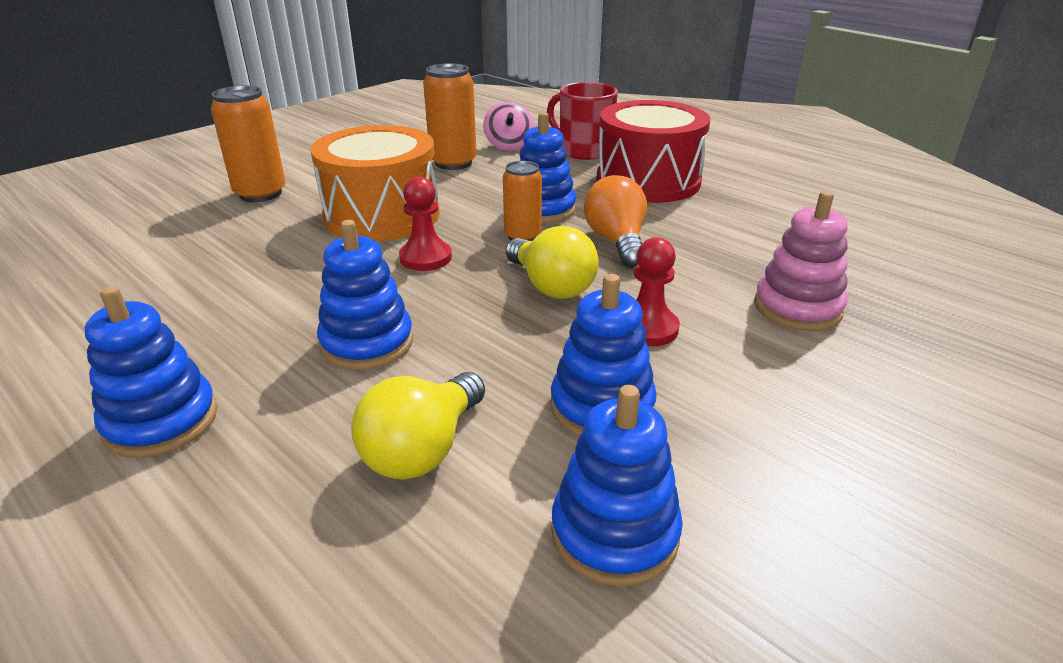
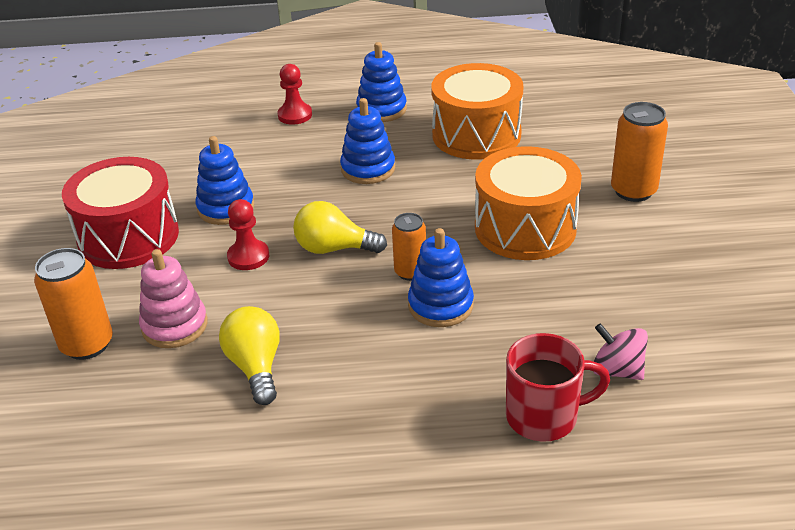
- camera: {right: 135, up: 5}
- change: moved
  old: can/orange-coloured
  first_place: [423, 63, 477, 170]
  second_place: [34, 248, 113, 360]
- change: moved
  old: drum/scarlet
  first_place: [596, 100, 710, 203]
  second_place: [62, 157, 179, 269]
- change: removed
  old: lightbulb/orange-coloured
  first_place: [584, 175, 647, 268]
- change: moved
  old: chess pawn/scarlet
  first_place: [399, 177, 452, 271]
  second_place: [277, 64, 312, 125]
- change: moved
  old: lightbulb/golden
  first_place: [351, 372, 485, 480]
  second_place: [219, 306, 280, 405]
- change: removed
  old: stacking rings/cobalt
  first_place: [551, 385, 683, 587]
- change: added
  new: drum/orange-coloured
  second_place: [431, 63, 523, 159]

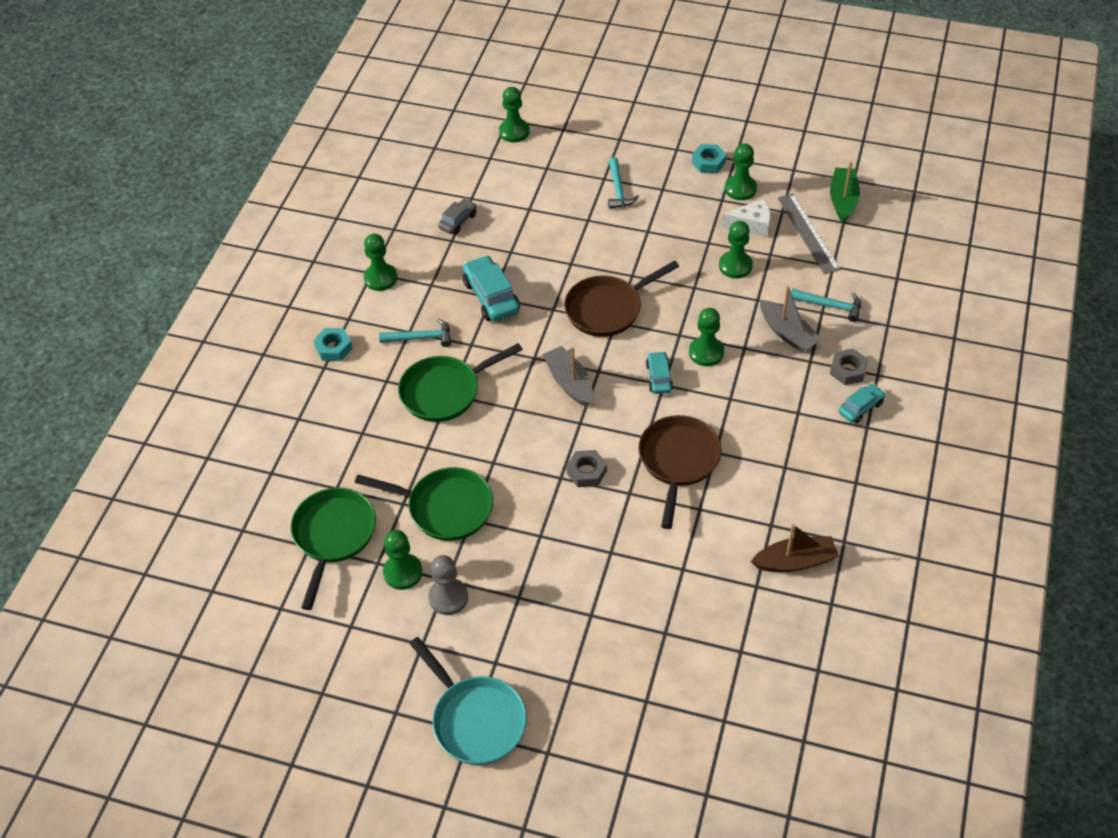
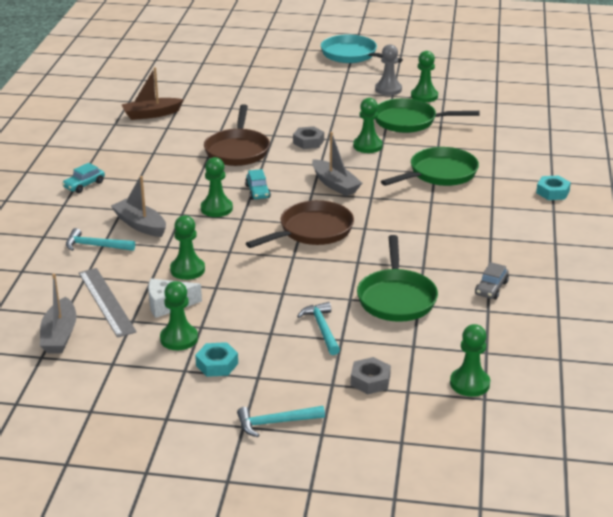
- camera: {right: 170, up: -20}
- change: recoloured
  old: sailboat/emerald
  new: sailboat/ash-grey
  first_place: [830, 162, 860, 223]
  second_place: [40, 273, 77, 353]
- change: moved
  old: chess pawn/emerald
  first_place: [364, 234, 397, 291]
  second_place: [353, 98, 383, 153]
- change: removed
  old: car/aqua
  first_place: [463, 255, 520, 322]
- change: moved
  old: carpenter's hammer/aqua
  first_place: [379, 319, 451, 347]
  second_place: [237, 406, 325, 437]
- change: moved
  old: nut/ash-grey
  first_place: [830, 349, 868, 385]
  second_place: [351, 357, 391, 394]
- change: moved
  old: frying pan/emerald
  first_place: [291, 488, 376, 610]
  second_place: [357, 235, 438, 322]

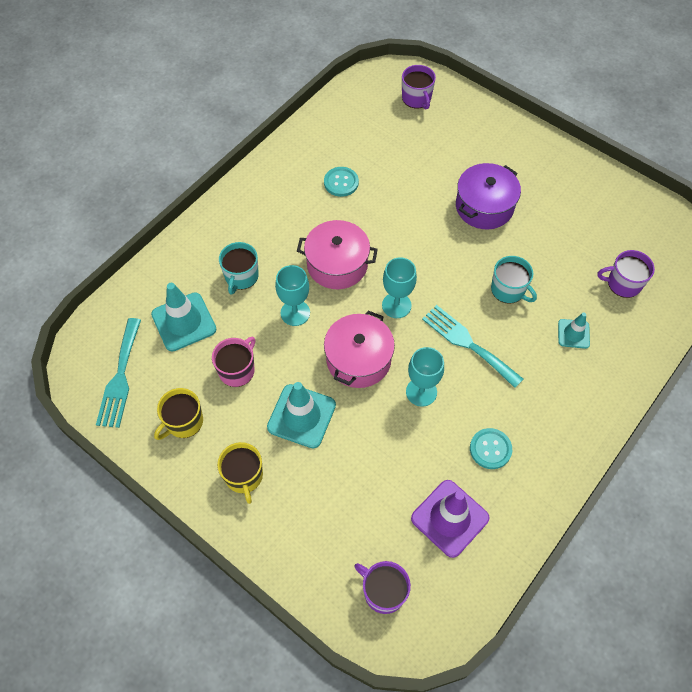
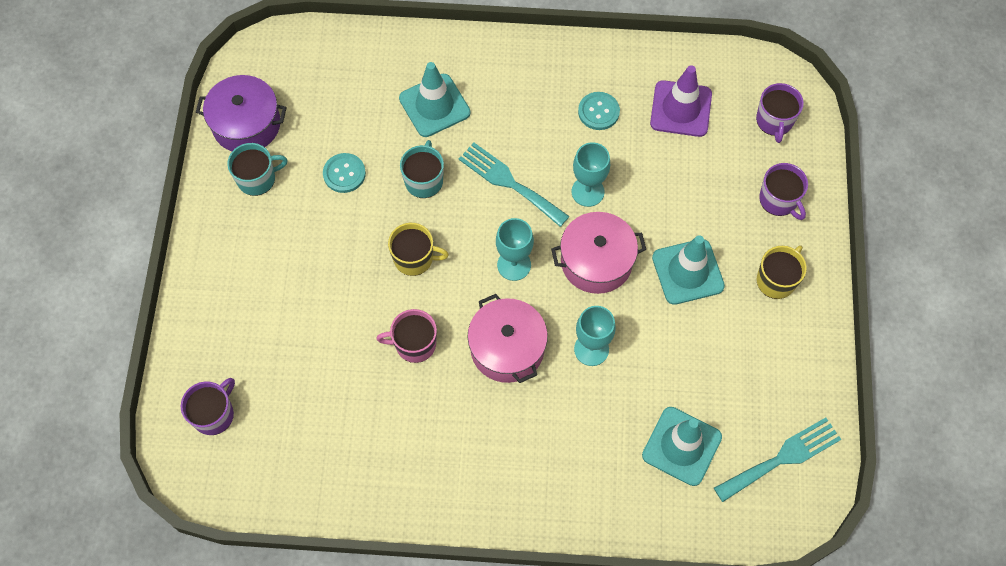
- camera: {right: -125, up: 5}
- change: moved
  old: cooking pot/violet
  first_place: [456, 163, 521, 229]
  second_place: [196, 75, 287, 151]
- change: moved
  old: button/aqua
  first_place: [324, 167, 359, 197]
  second_place: [323, 153, 366, 193]
- change: moved
  old: tea mug/aqua
  first_place: [219, 242, 259, 295]
  second_place: [227, 143, 288, 196]
- change: moved
  old: tea mug/violet
  first_place: [597, 250, 655, 298]
  second_place: [759, 163, 808, 220]
- change: turned
  old: dinner fork/aqua
  first_place: [422, 305, 523, 388]
  second_place: [459, 143, 570, 227]
  degrees: 120
- change: resized
  old: traffic cone/aqua
  first_place: [558, 313, 590, 349]
  second_place: [399, 62, 471, 137]
  factor: 1.75
- change: moved
  old: tea mug/rosy
  first_place: [212, 337, 255, 387]
  second_place: [376, 309, 437, 363]
- change: moved
  old: tea mug/golden
  first_place: [154, 388, 203, 440]
  second_place: [388, 223, 449, 276]

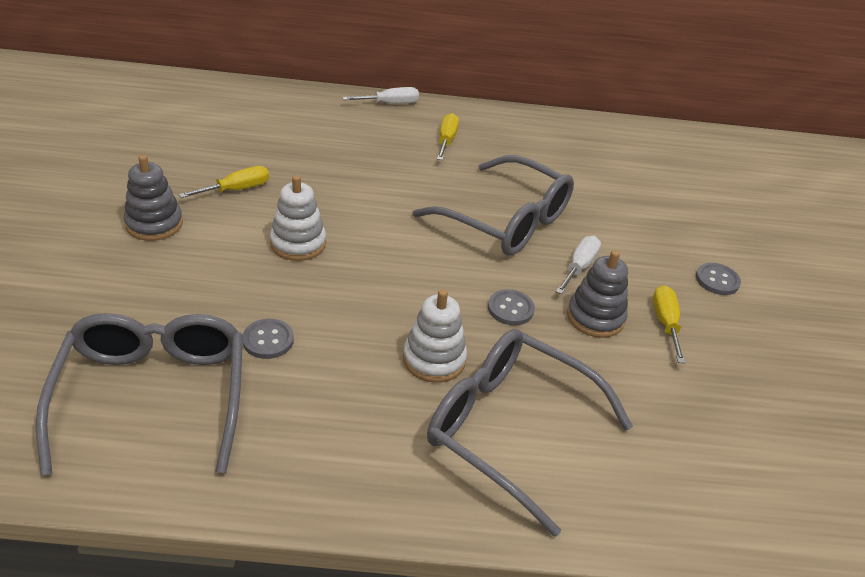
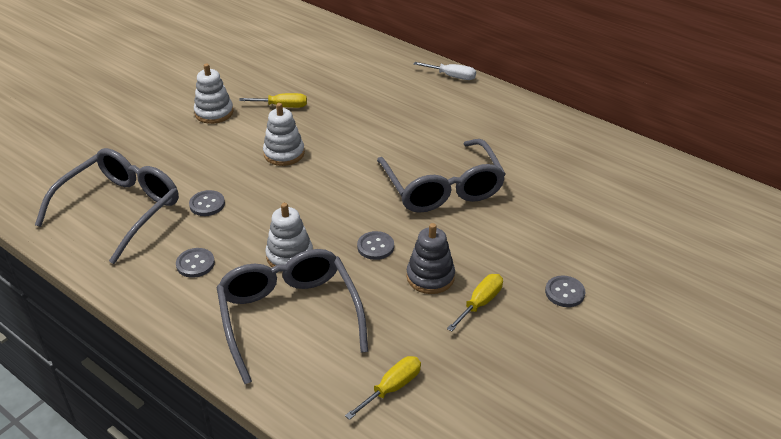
- camera: {right: 40, up: 0}
- change: moved
  old: hand screwdriver/golden
  first_place: [437, 113, 459, 160]
  second_place: [345, 356, 421, 420]
- change: recoloured
  old: stacking rings/ash-grey
  new: stacking rings/pure white
  first_place: [124, 155, 183, 241]
  second_place: [194, 63, 233, 124]
- change: removed
  old: hand screwdriver/pure white
  first_place: [556, 236, 601, 294]
- change: added
  new: button/ash-grey
  second_place: [176, 248, 215, 278]

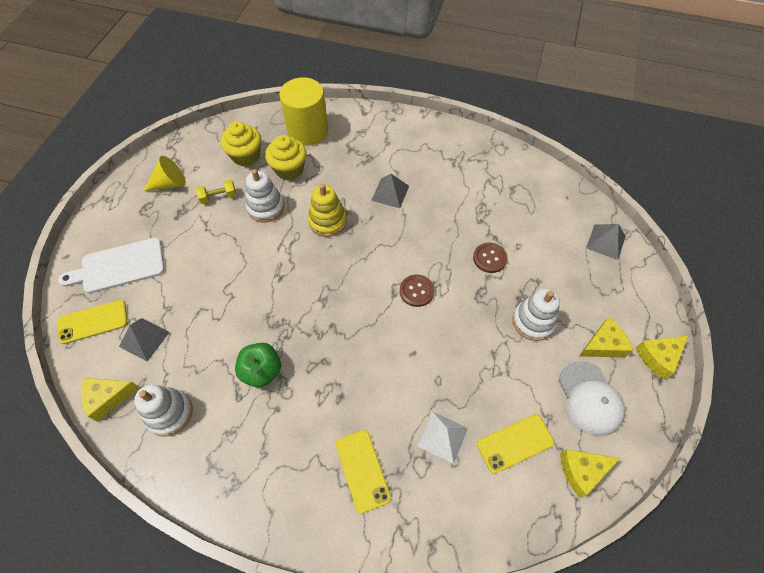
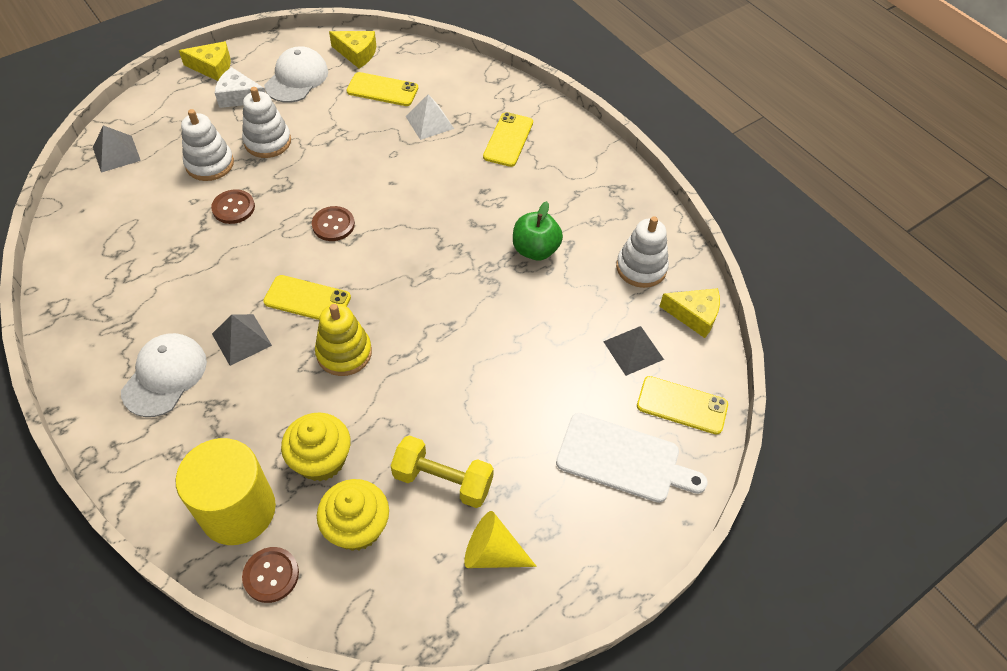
- camera: {right: -145, up: -5}
- change: moved
  old: stacking rings/pure white
  first_place: [246, 169, 285, 222]
  second_place: [181, 109, 234, 181]
- change: resized
  old: dumbbell/golden
  first_place: [196, 180, 236, 204]
  second_place: [391, 435, 494, 508]
  factor: 1.62
- change: recoloured
  old: cheese/golden
  new: cheese/pure white
  first_place: [579, 317, 633, 357]
  second_place: [215, 67, 265, 108]
- change: added
  new: smartphone/golden
  second_place: [263, 275, 351, 320]
- change: added
  new: peaked cap/pure white
  second_place: [121, 333, 207, 417]
- change: added
  new: button/russet
  second_place: [242, 547, 299, 603]

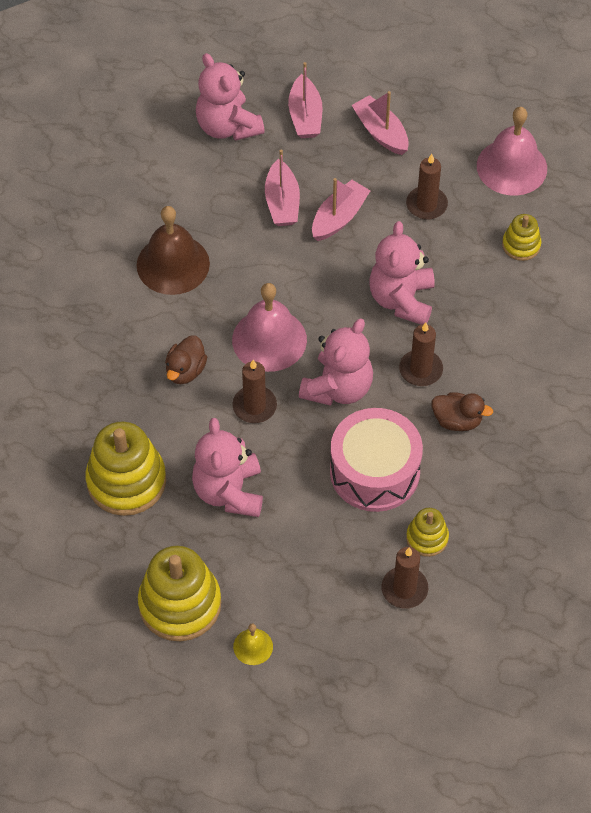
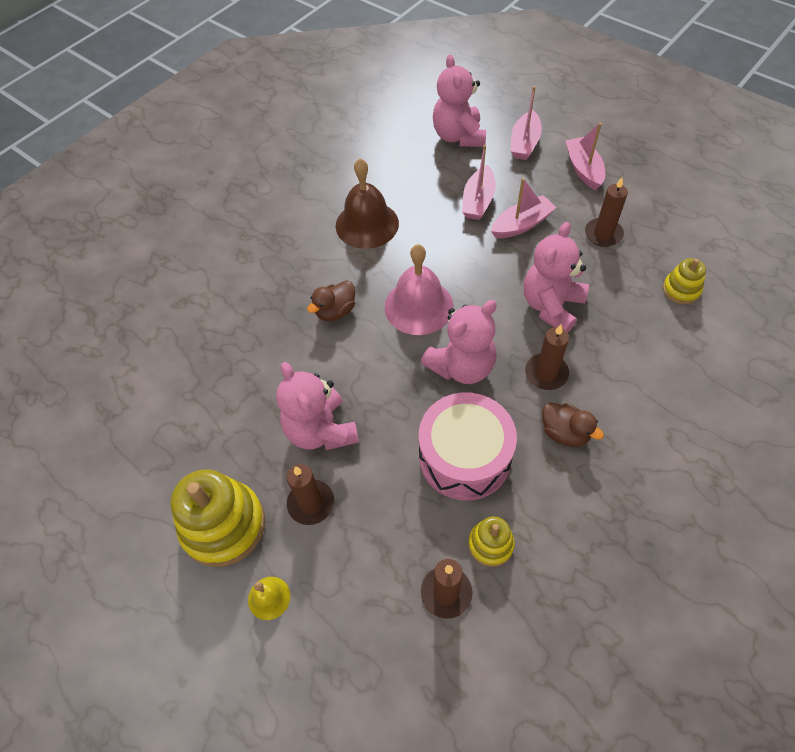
- camera: {right: 25, up: 0}
- change: removed
  old: school bell/rosy
  first_place: [477, 107, 547, 196]
- change: moved
  old: wax candle/russet
  first_place: [233, 360, 277, 423]
  second_place: [287, 464, 334, 525]
- change: turned
  old: teddy bear/rosy
  first_place: [192, 418, 263, 517]
  second_place: [276, 362, 359, 450]
  degrees: -45
- change: removed
  old: stacking rings/golden
  first_place: [85, 421, 166, 516]

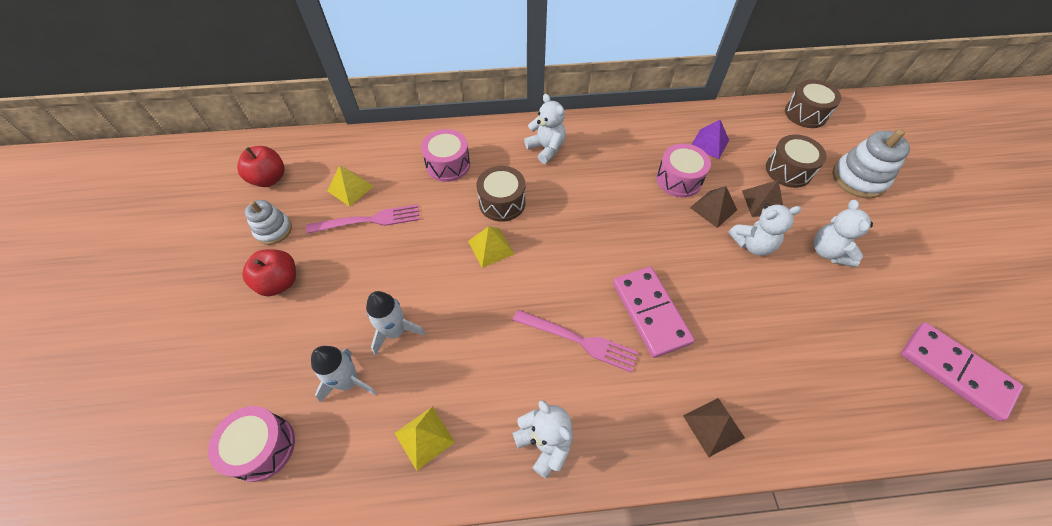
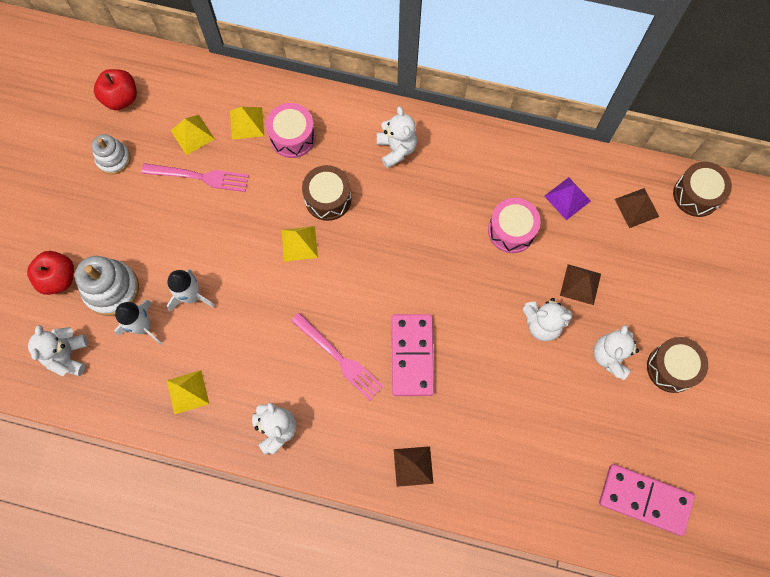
- camera: {right: 20, up: 15}
- change: moved
  old: stacking rings/pure white
  first_place: [832, 129, 910, 198]
  second_place: [75, 256, 139, 316]
- change: moved
  old: drum/russet
  first_place: [766, 135, 827, 188]
  second_place: [647, 337, 708, 393]
- change: moved
  old: pyramid shape/russet
  first_place: [690, 186, 737, 228]
  second_place: [615, 188, 659, 228]
- change: moved
  old: toy apple/scarlet
  first_place: [242, 250, 296, 297]
  second_place: [27, 251, 74, 295]
- change: turned
  old: domino tile/rosy
  first_place: [901, 323, 1023, 421]
  second_place: [599, 464, 695, 536]
  degrees: -45
- change: replaced
  old: drum/rosy
  new: teddy bear/pure white
  first_place: [208, 406, 295, 482]
  second_place: [28, 325, 88, 376]
- change: added
  new: pyramid shape/golden
  second_place: [230, 107, 264, 140]

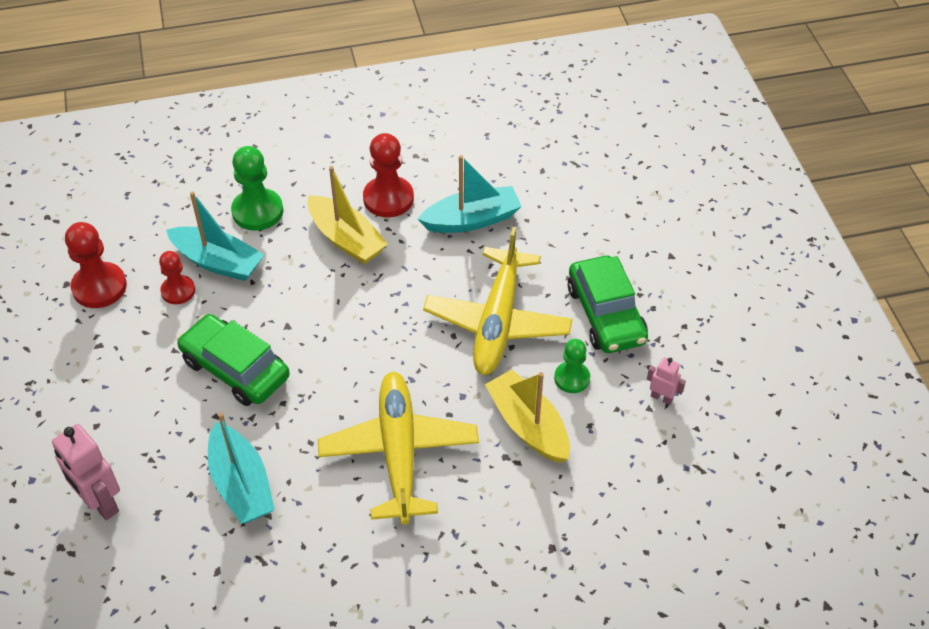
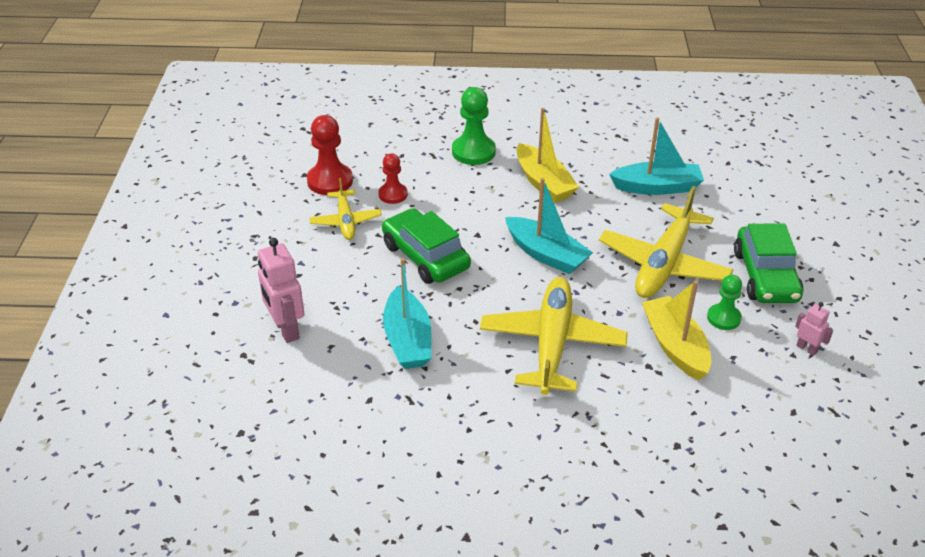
- camera: {right: 15, up: -10}
- change: removed
  old: chess pawn/scarlet
  first_place: [363, 133, 414, 217]
- change: moved
  old: sailboat/aqua
  first_place: [166, 192, 265, 281]
  second_place: [505, 178, 593, 274]
- change: added
  new: plane/golden
  second_place: [309, 178, 382, 240]

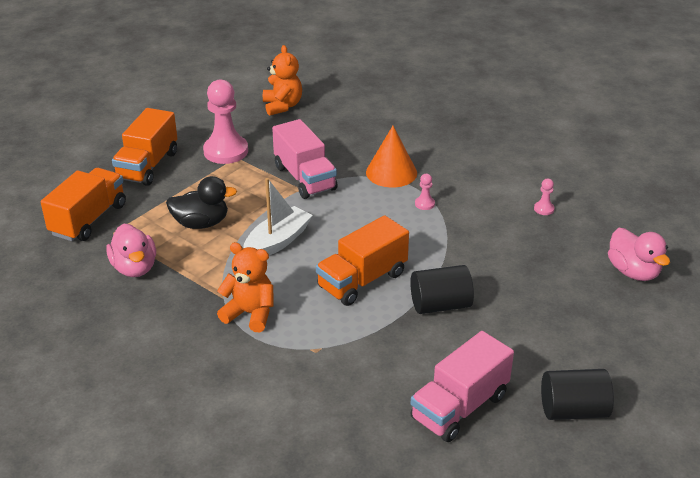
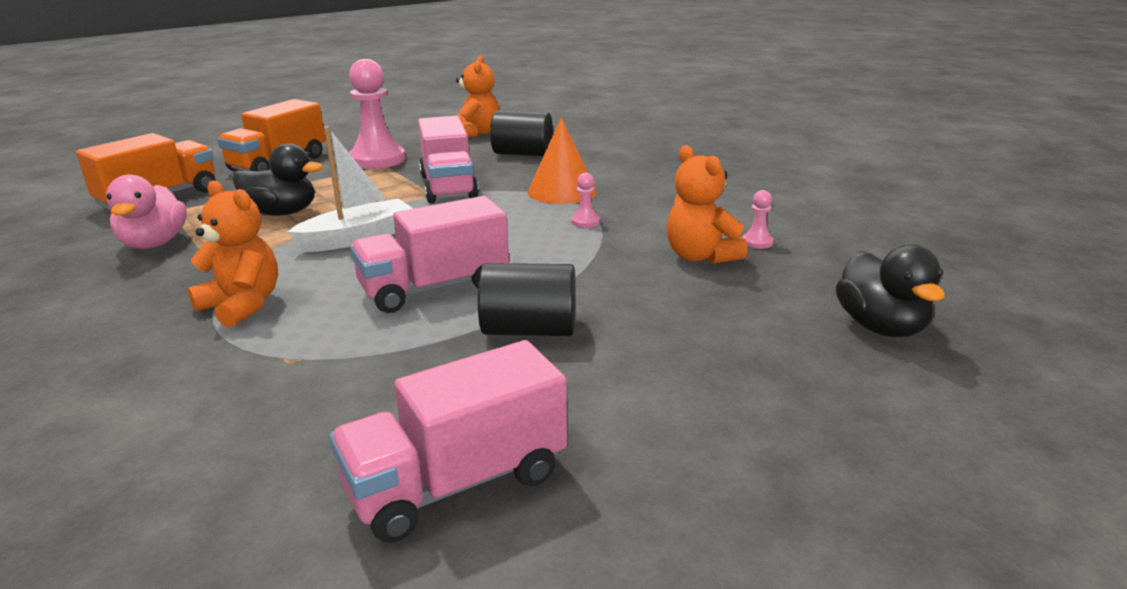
- camera: {right: 15, up: -10}
- change: recoloured
  old: truck/orange-coloured
  new: truck/rosy
  first_place: [316, 215, 409, 306]
  second_place: [350, 196, 509, 313]
- change: recoloured
  old: duck/rosy
  new: duck/jet-black
  first_place: [608, 228, 670, 281]
  second_place: [836, 245, 945, 337]
- change: moved
  old: cylinder shape/jet-black
  first_place: [541, 369, 614, 420]
  second_place: [490, 110, 553, 156]
- change: added
  new: teddy bear/orange-coloured
  second_place: [667, 145, 748, 264]

